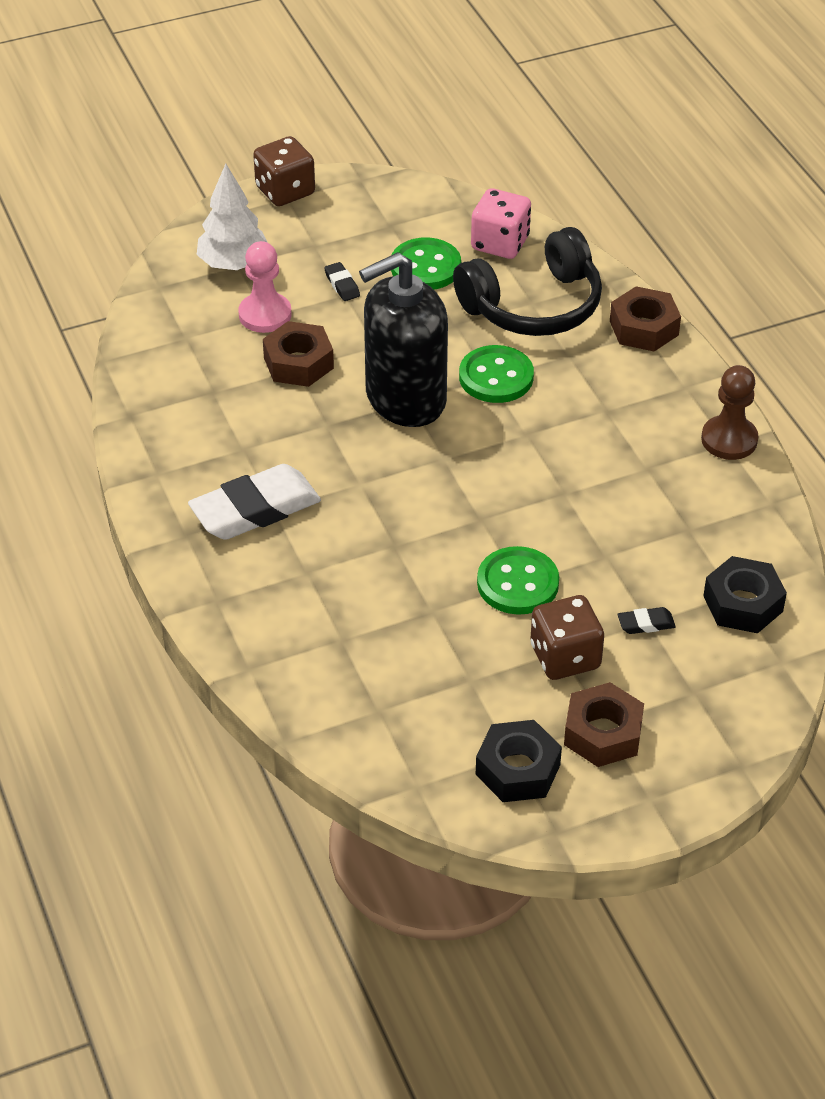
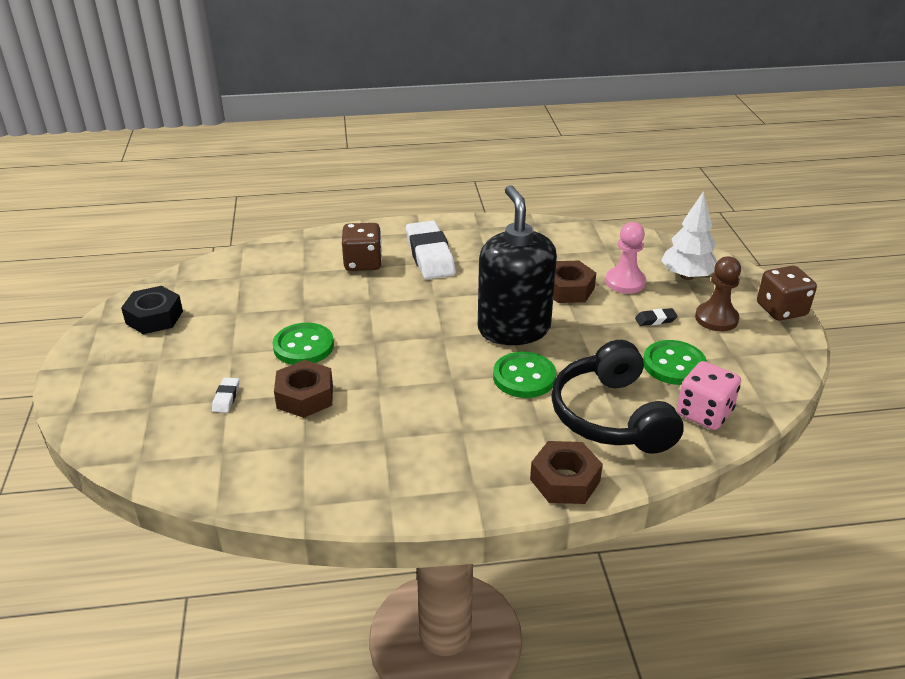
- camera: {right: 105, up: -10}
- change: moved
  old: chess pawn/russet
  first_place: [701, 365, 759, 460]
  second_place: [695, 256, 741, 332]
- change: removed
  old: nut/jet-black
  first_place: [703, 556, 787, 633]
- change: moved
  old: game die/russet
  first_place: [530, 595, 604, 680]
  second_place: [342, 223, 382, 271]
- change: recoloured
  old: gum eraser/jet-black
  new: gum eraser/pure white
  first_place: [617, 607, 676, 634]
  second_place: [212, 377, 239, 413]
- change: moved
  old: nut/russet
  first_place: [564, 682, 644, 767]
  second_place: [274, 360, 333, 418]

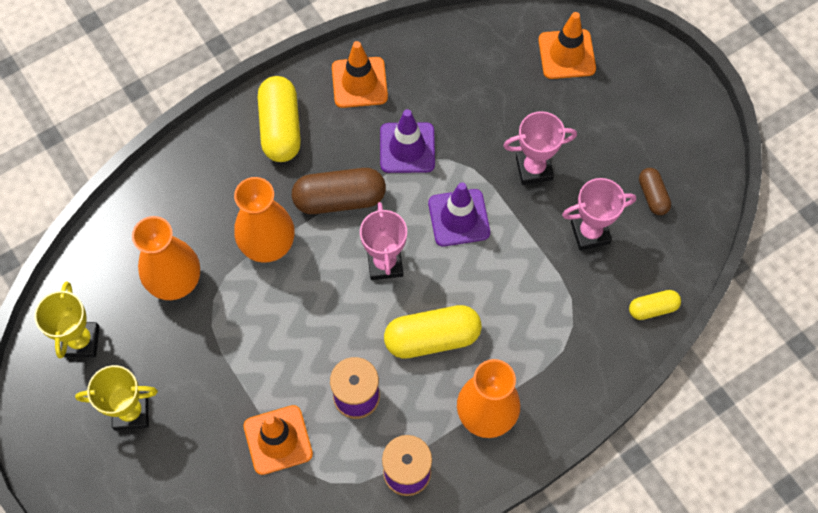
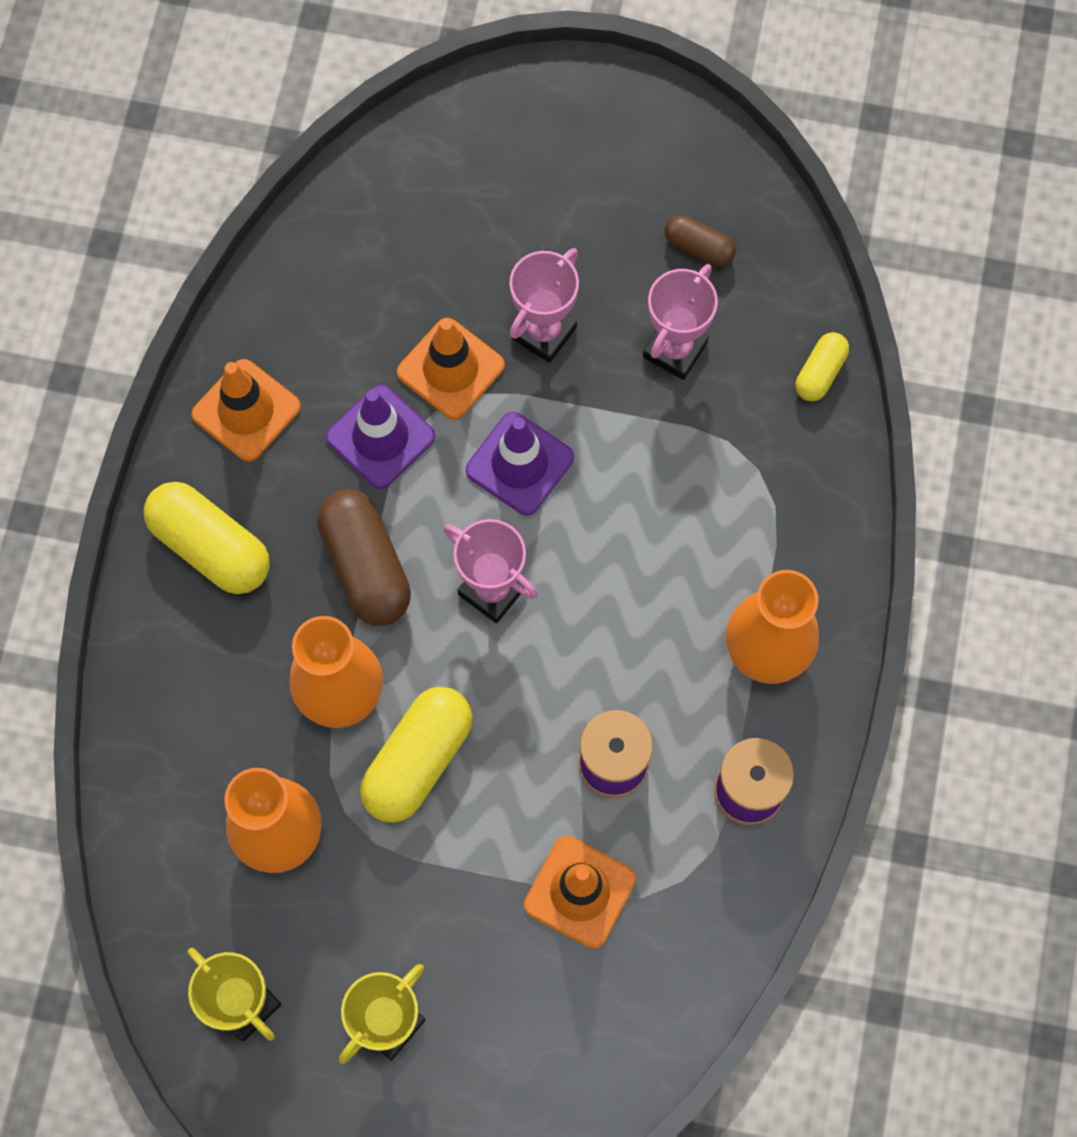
- camera: {right: -45, up: 5}
- change: moved
  old: traffic cone/orange-coloured
  first_place: [538, 12, 596, 79]
  second_place: [397, 318, 505, 420]
- change: turned
  old: pill shape/russet
  first_place: [292, 168, 386, 214]
  second_place: [317, 489, 411, 626]
  degrees: -60
- change: moved
  old: pill shape/golden
  first_place: [384, 305, 482, 359]
  second_place: [360, 687, 473, 823]

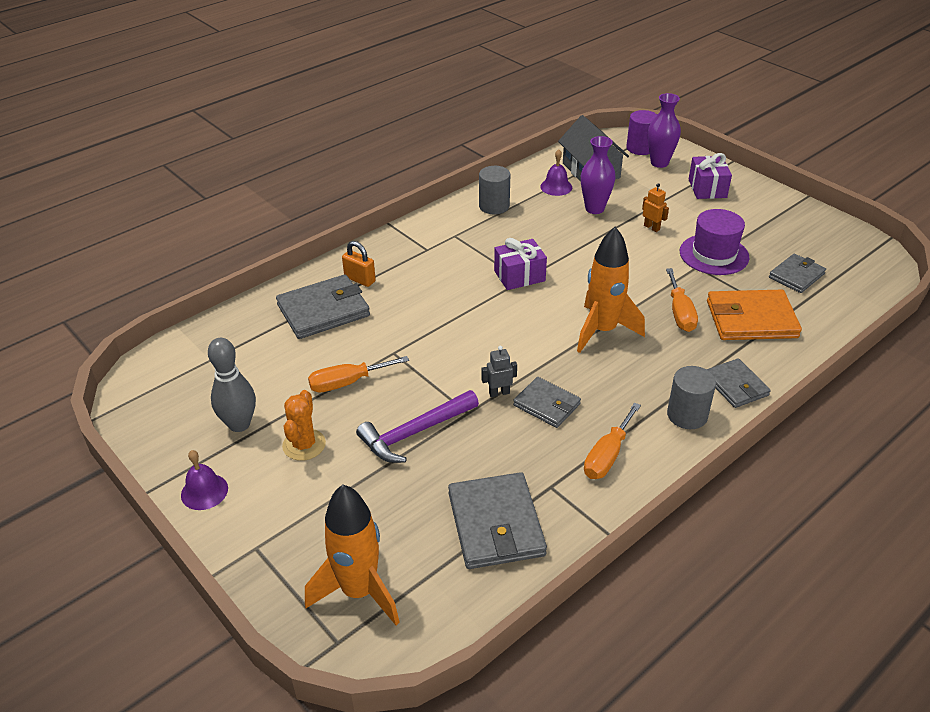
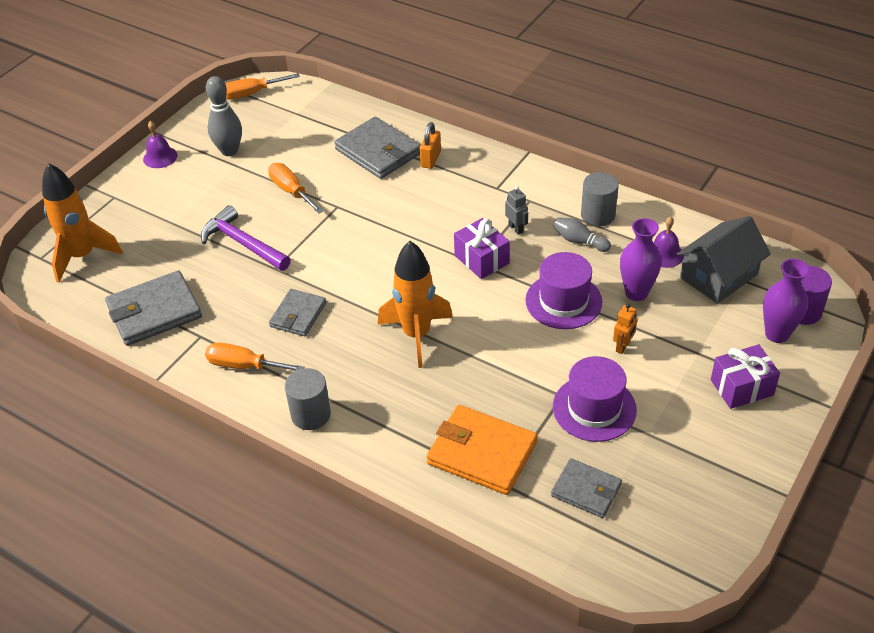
- camera: {right: 75, up: 5}
- change: moved
  old: hand screwdriver/orange-coloured
  first_place: [666, 268, 698, 332]
  second_place: [225, 73, 300, 100]
- change: turned
  old: billfold/orange-coloured
  first_place: [707, 290, 802, 340]
  second_place: [426, 405, 538, 495]
  degrees: -45
- change: moved
  old: robot/ash-grey
  first_place: [481, 346, 517, 397]
  second_place: [505, 186, 528, 235]
- change: removed
  old: billfold/ash-grey
  first_place: [706, 358, 771, 408]
- change: removed
  old: cactus/orange-coloured
  first_place: [282, 390, 326, 461]
- change: added
  new: bowling pin/ash-grey
  second_place: [553, 217, 611, 252]
- change: added
  new: tall hat/violet
  second_place: [525, 252, 602, 329]

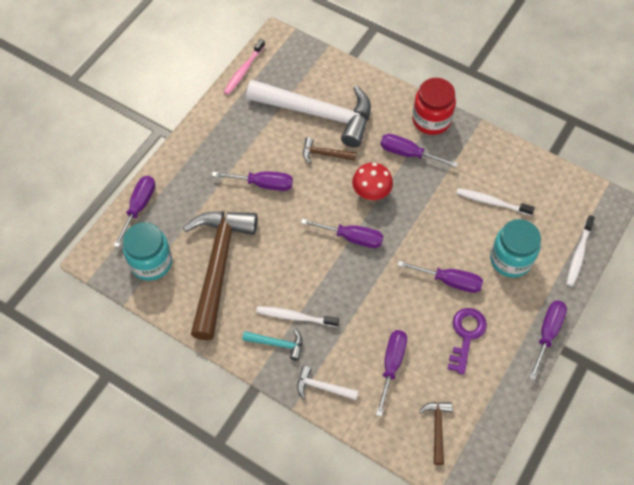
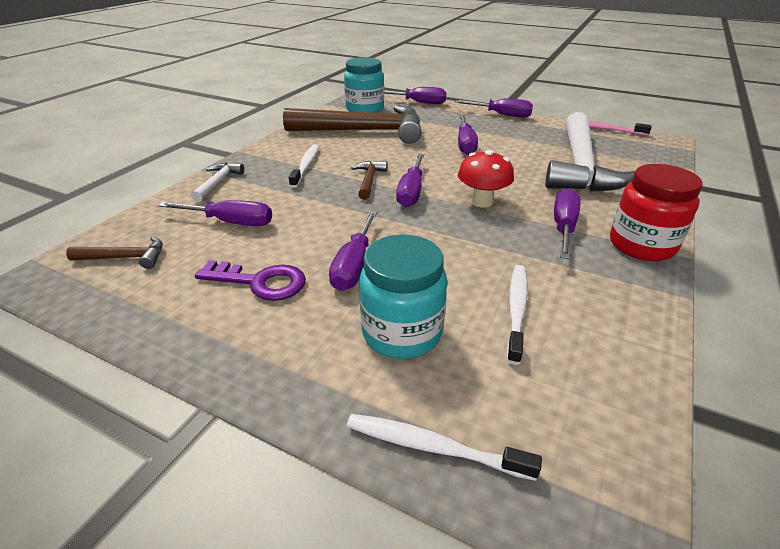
- camera: {right: 85, up: -25}
- change: moved
  old: carpenter's hammer/russet
  first_place: [303, 137, 357, 164]
  second_place: [351, 161, 387, 200]
- change: moved
  old: hand screwdriver/violet
  first_place: [529, 300, 567, 380]
  second_place: [455, 99, 533, 118]
- change: removed
  old: carpenter's hammer/aqua
  first_place: [242, 329, 302, 361]

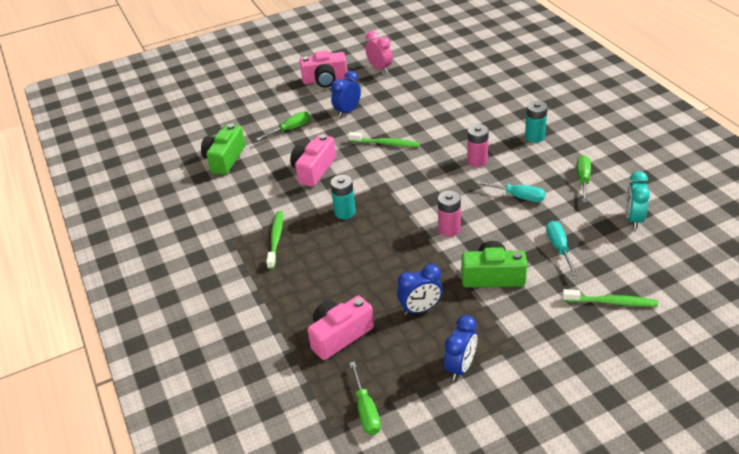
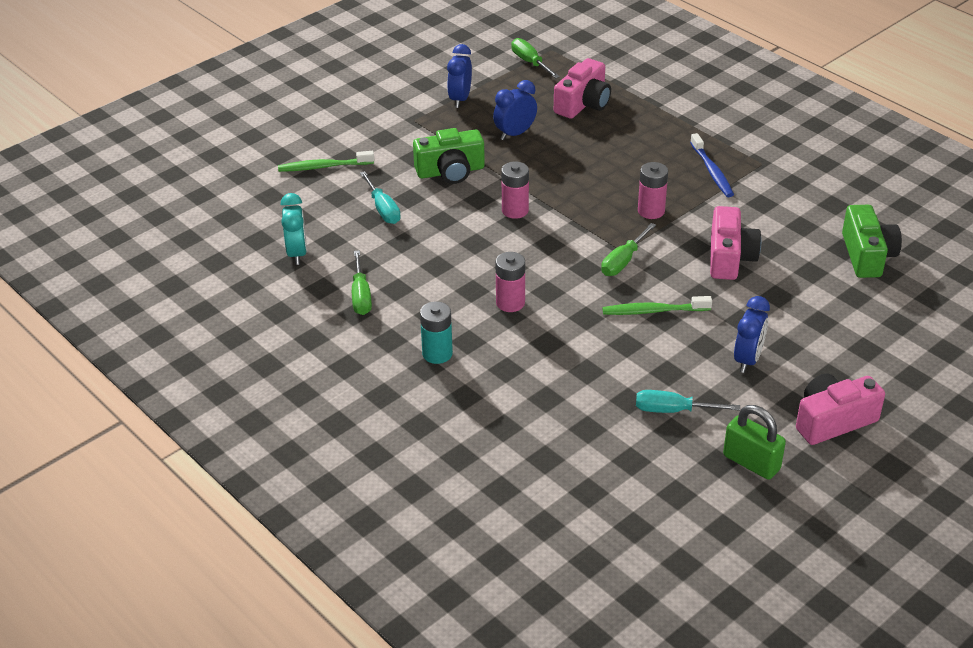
- camera: {right: 160, up: 0}
- change: replaced
  old: bedside clock/rosy
  new: small lock/emerald
  first_place: [365, 31, 393, 73]
  second_place: [723, 405, 786, 480]
- change: moved
  old: hand screwdriver/emerald
  first_place: [256, 112, 310, 141]
  second_place: [601, 223, 656, 276]
- change: recoloured
  old: power cell/aqua
  new: power cell/rosy
  first_place: [330, 175, 356, 219]
  second_place: [638, 162, 668, 219]
- change: moved
  old: hand screwdriver/aqua
  first_place: [476, 181, 546, 202]
  second_place: [636, 390, 740, 413]
- change: recoloured
  old: tooth brush/emerald
  new: tooth brush/cobalt
  first_place: [266, 211, 283, 269]
  second_place: [690, 133, 734, 197]

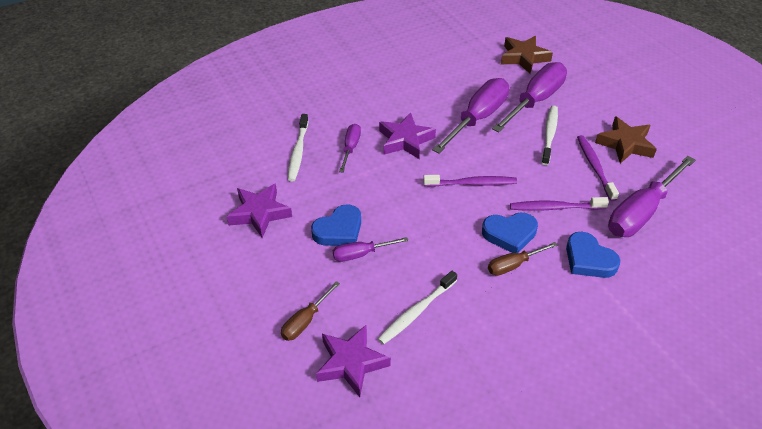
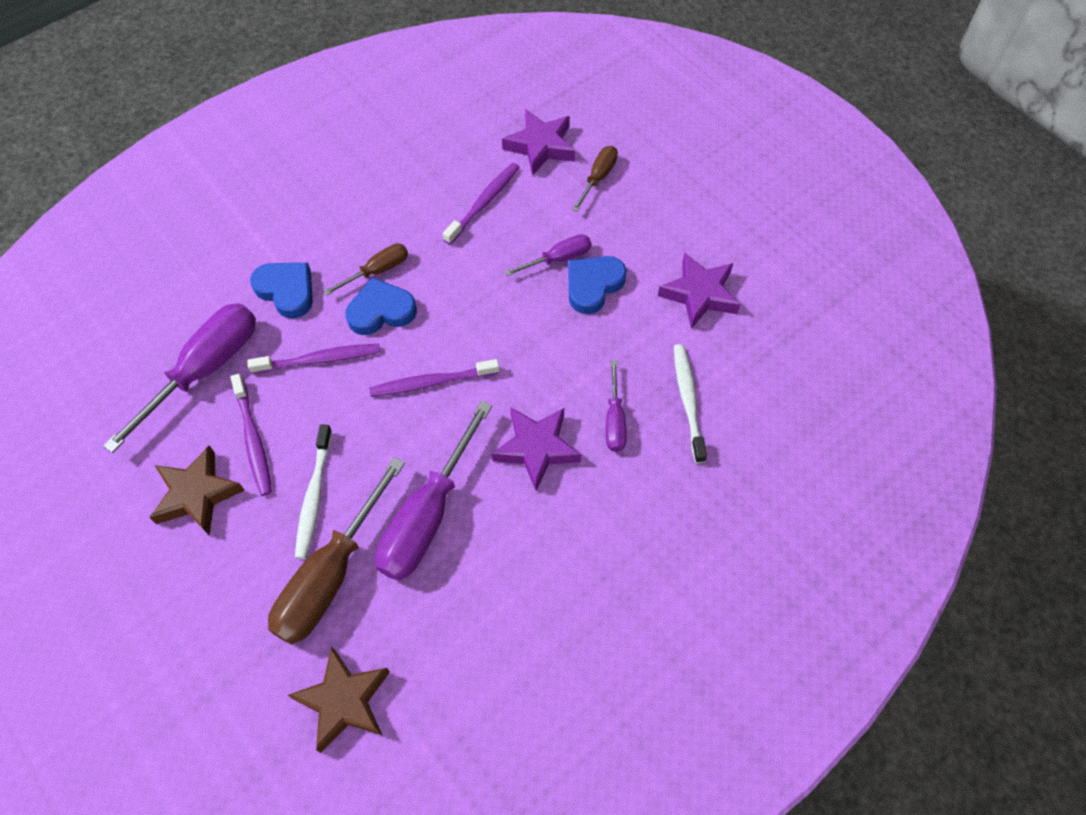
- camera: {right: 170, up: 15}
- change: recoloured
  old: hand screwdriver/violet
  new: hand screwdriver/russet
  first_place: [492, 62, 567, 133]
  second_place: [268, 457, 405, 645]
- change: recoloured
  old: tooth brush/pure white
  new: tooth brush/violet
  first_place: [378, 271, 457, 345]
  second_place: [443, 163, 520, 244]

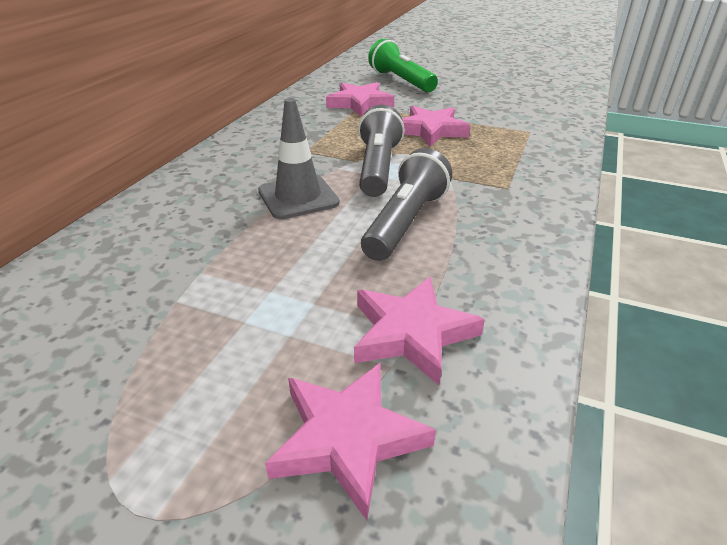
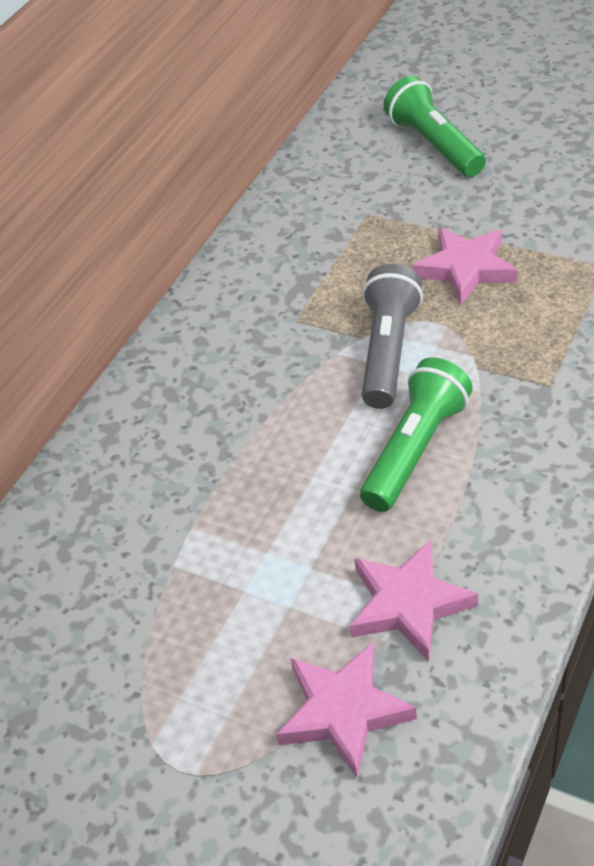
- camera: {right: 10, up: 10}
- change: removed
  old: star shape/rosy
  first_place: [326, 82, 394, 117]
- change: removed
  old: traffic cone/ash-grey
  first_place: [258, 98, 340, 219]
- change: recoloured
  old: flashlight/ash-grey
  new: flashlight/emerald
  first_place: [361, 148, 452, 261]
  second_place: [360, 357, 473, 512]

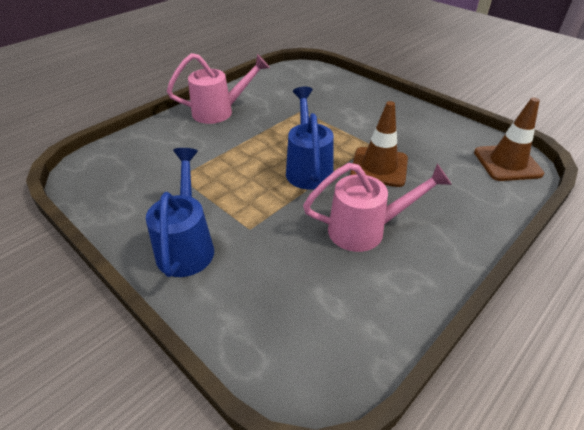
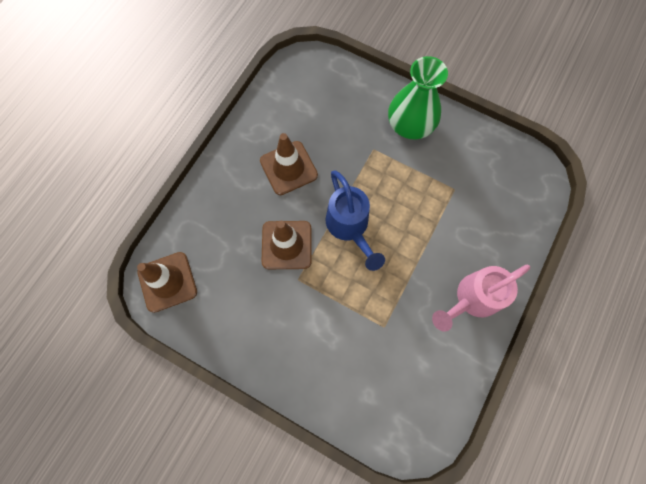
- camera: {right: 165, up: 30}
- change: replaced
  old: sprinkling can/cobalt
  new: tall vase/emerald
  first_place: [146, 148, 214, 277]
  second_place: [388, 56, 448, 139]
- change: replaced
  old: sprinkling can/rosy
  new: traffic cone/russet
  first_place: [303, 163, 452, 252]
  second_place: [260, 133, 318, 195]

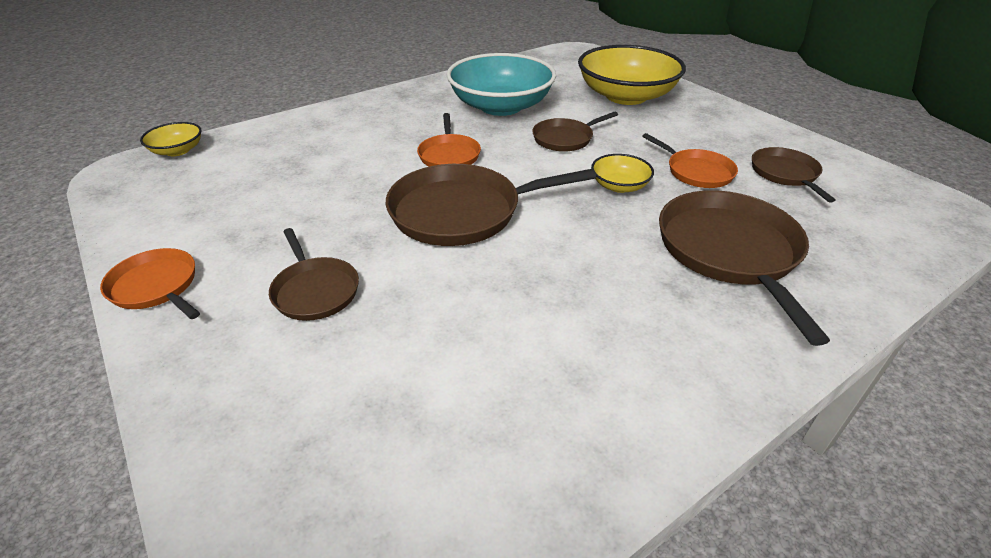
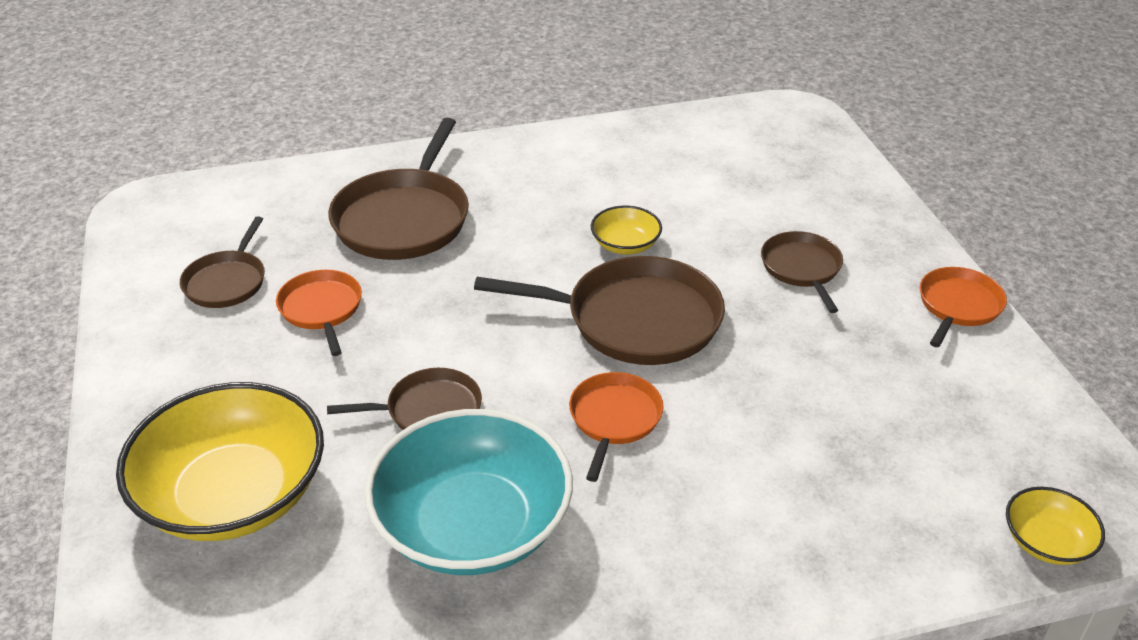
- camera: {right: -160, up: 0}
- change: moved
  old: serving bowl/golden
  first_place: [591, 154, 654, 193]
  second_place: [591, 206, 662, 255]
- change: turned
  old: frying pan/orange-coloured
  first_place: [100, 248, 200, 319]
  second_place: [920, 267, 1007, 347]
  degrees: -120

